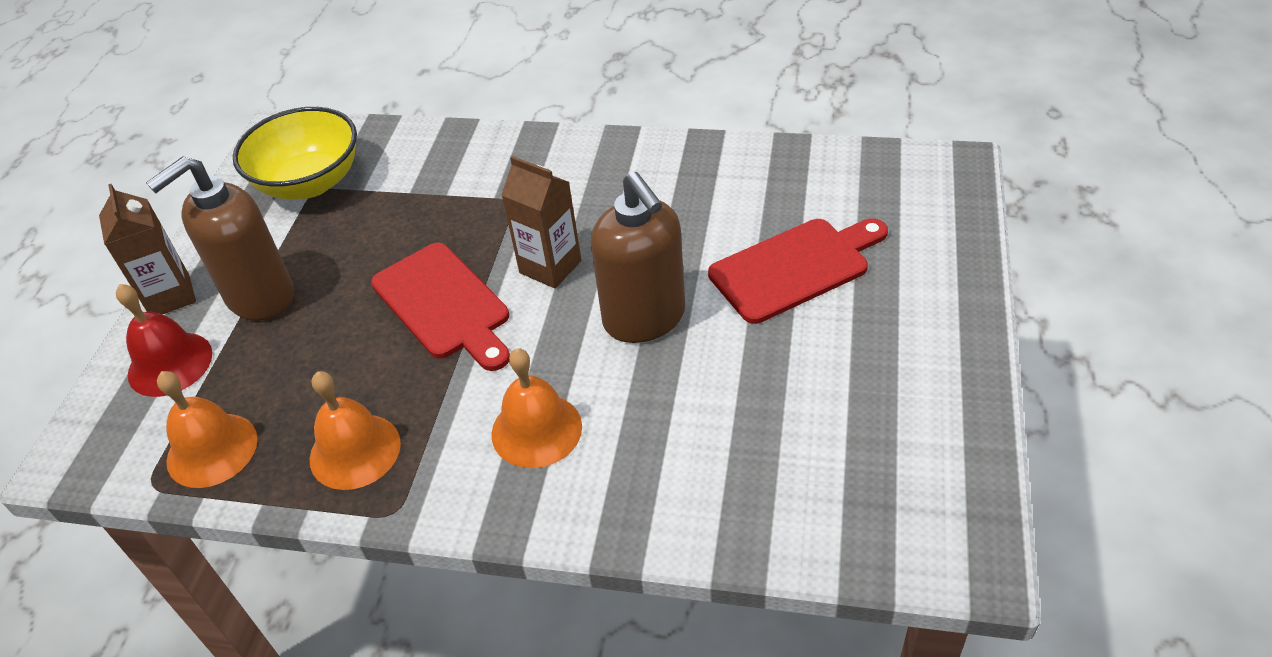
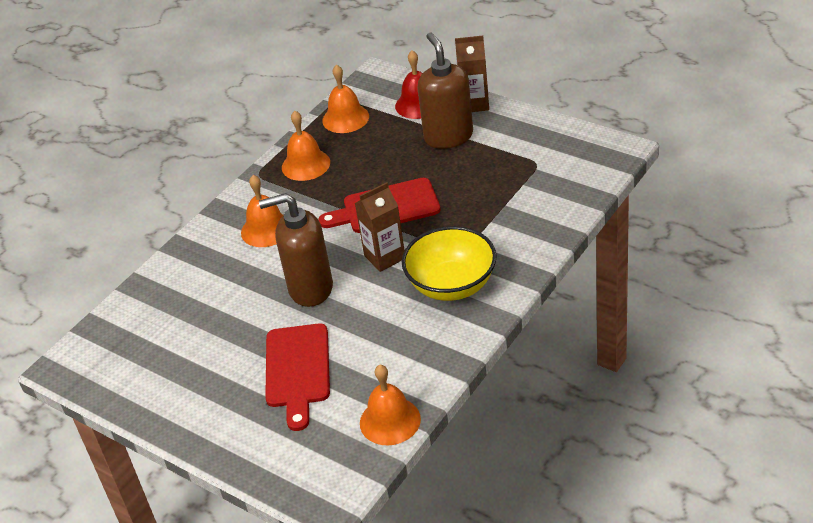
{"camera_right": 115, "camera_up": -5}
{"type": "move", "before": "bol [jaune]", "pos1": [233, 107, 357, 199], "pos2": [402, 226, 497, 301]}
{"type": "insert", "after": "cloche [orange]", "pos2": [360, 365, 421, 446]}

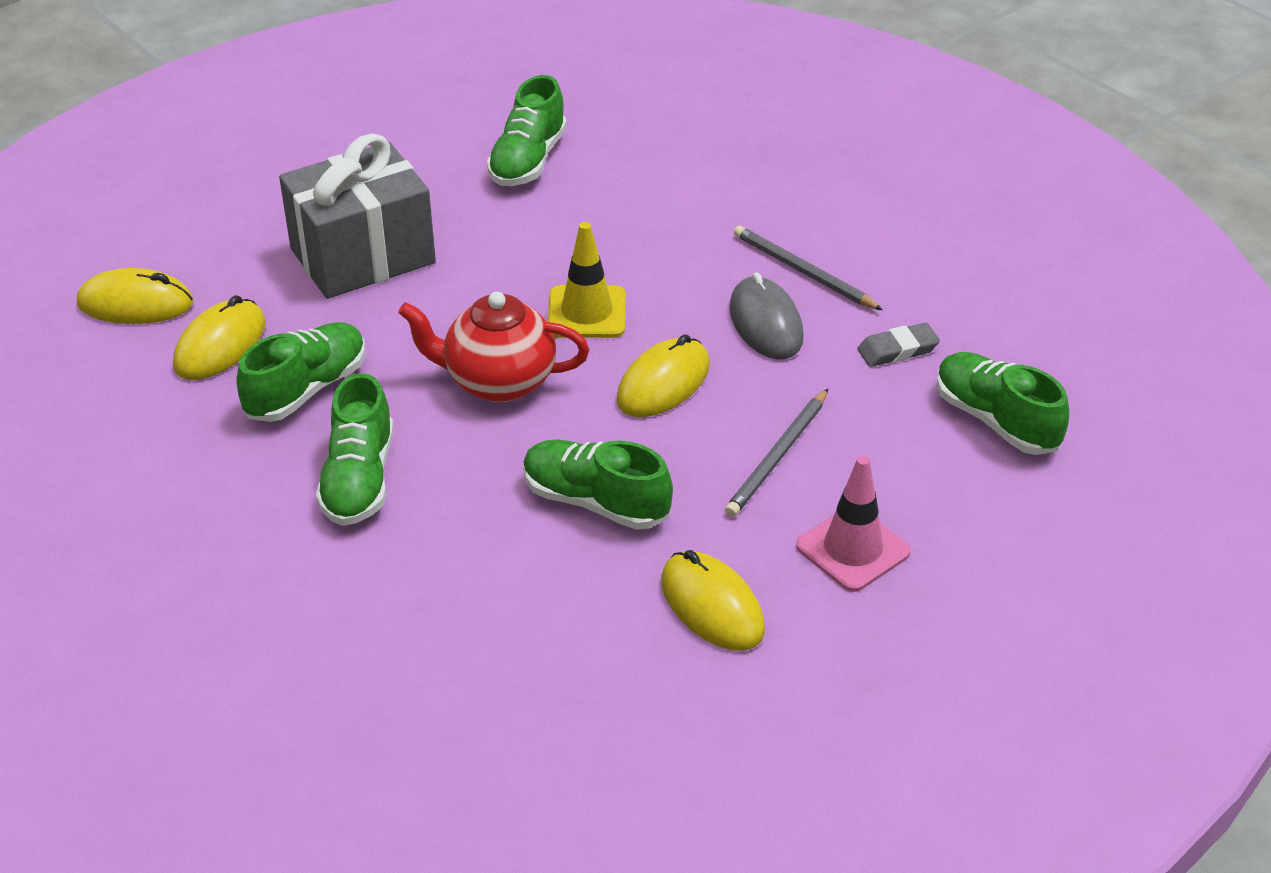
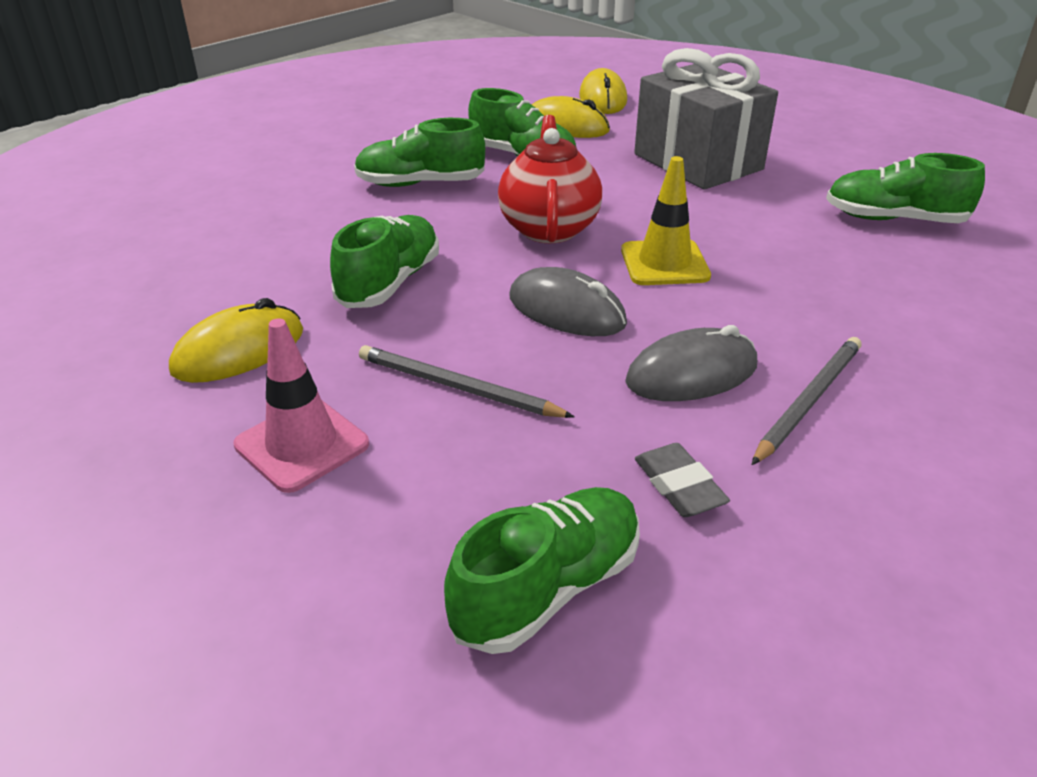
{"camera_right": 85, "camera_up": -5}
{"type": "recolor", "before": "souris [jaune]", "after": "souris [gris]", "pos1": [616, 334, 710, 417], "pos2": [509, 267, 627, 336]}

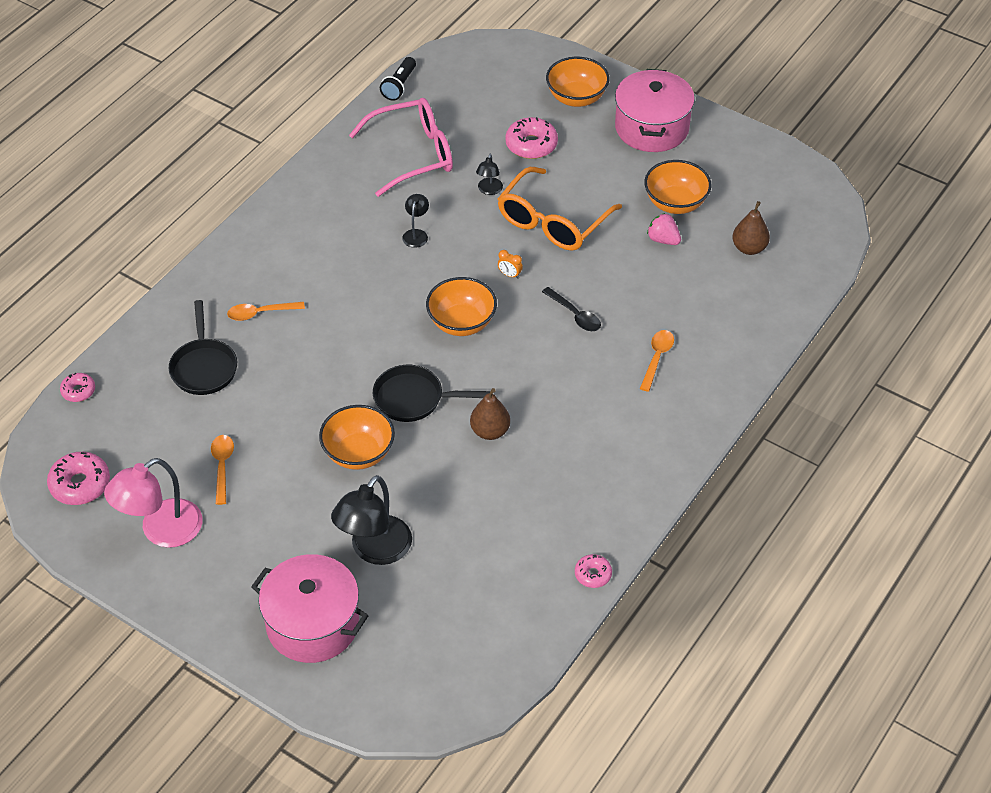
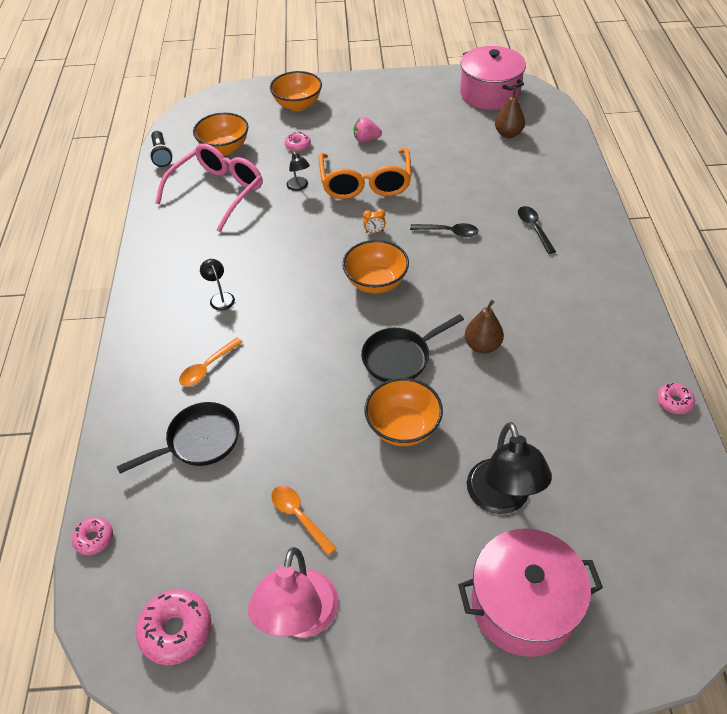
{"camera_right": -35, "camera_up": 0}
{"type": "rotate", "before": "poêle [noir]", "pos1": [169, 300, 237, 395], "pos2": [117, 402, 239, 474], "turn": -75}
{"type": "move", "before": "lampe [noir]", "pos1": [402, 194, 429, 248], "pos2": [200, 259, 235, 311]}
{"type": "resize", "before": "beignet [rose]", "pos1": [505, 117, 558, 159], "pos2": [285, 132, 311, 152], "scale": 0.59}
{"type": "move", "before": "marmite [rose]", "pos1": [615, 69, 695, 152], "pos2": [460, 46, 526, 110]}
{"type": "recolor", "before": "cuillère [orange]", "after": "cuillère [noir]", "pos1": [640, 330, 674, 392], "pos2": [518, 206, 556, 254]}
{"type": "move", "before": "bol [orange]", "pos1": [644, 160, 712, 214], "pos2": [193, 112, 249, 155]}
{"type": "move", "before": "fraise [rose]", "pos1": [647, 213, 681, 245], "pos2": [354, 117, 382, 142]}

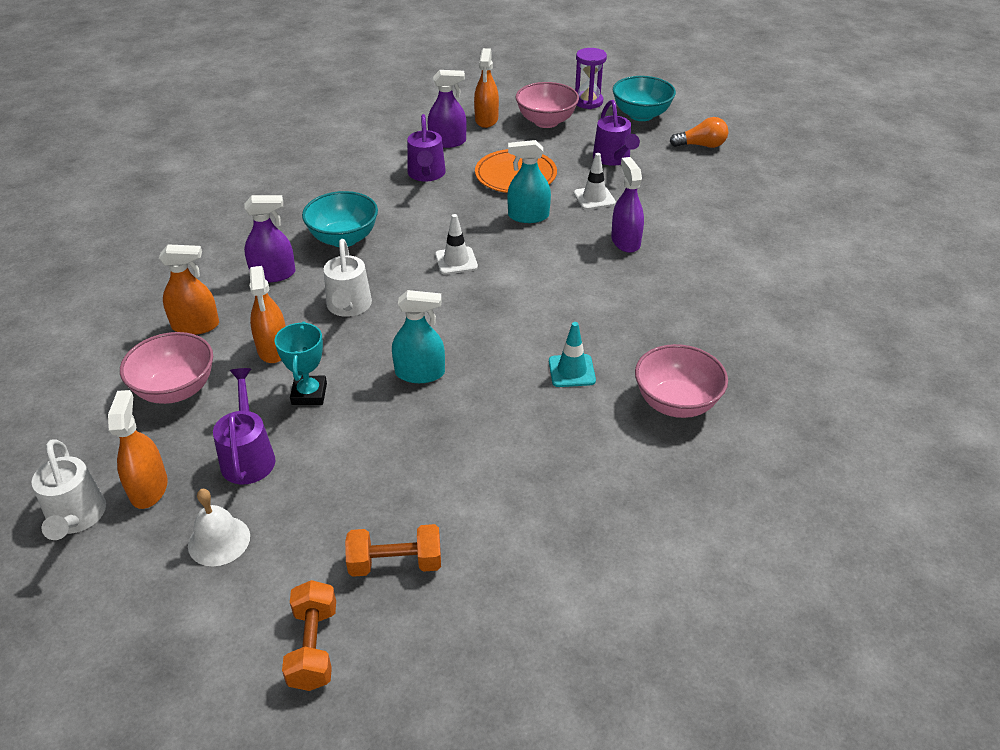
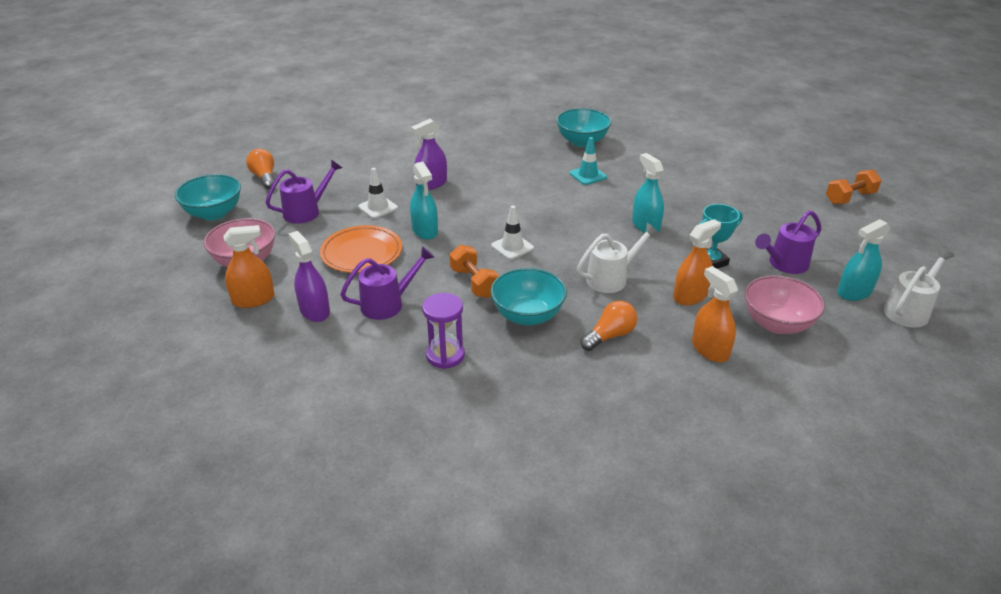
{"camera_right": -115, "camera_up": -5}
{"type": "recolor", "before": "vaporisateur [orange]", "after": "vaporisateur [turquoise]", "pos1": [108, 390, 168, 509], "pos2": [837, 219, 890, 301]}
{"type": "delete", "before": "cloche [blanc]", "pos1": [188, 489, 250, 566]}
{"type": "replace", "before": "vaporisateur [violet]", "after": "ampoule [orange]", "pos1": [244, 195, 295, 283], "pos2": [580, 301, 637, 351]}
{"type": "move", "before": "haltère [orange]", "pos1": [345, 524, 441, 577], "pos2": [449, 245, 499, 298]}
{"type": "move", "before": "sablier [violet]", "pos1": [575, 48, 607, 109], "pos2": [422, 293, 465, 369]}
{"type": "recolor", "before": "bol [rose]", "after": "bol [turquoise]", "pos1": [635, 344, 728, 418], "pos2": [556, 108, 611, 147]}

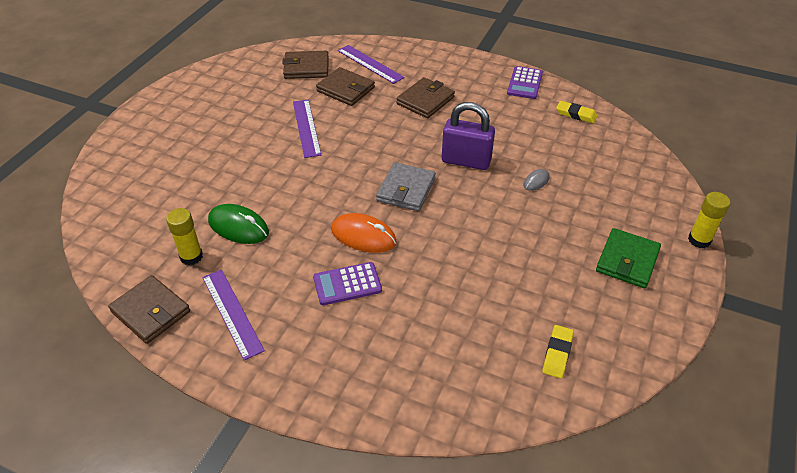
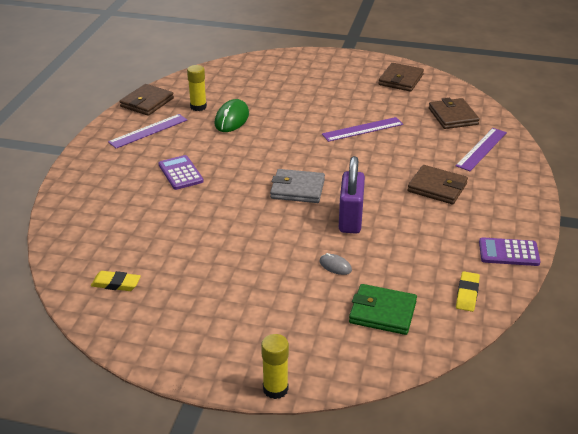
{"camera_right": 80, "camera_up": -10}
{"type": "move", "before": "portefeuille [marron]", "pos1": [316, 67, 375, 106], "pos2": [378, 63, 424, 92]}
{"type": "delete", "before": "souris [orange]", "pos1": [331, 213, 397, 253]}
{"type": "move", "before": "portefeuille [vert]", "pos1": [596, 228, 661, 288], "pos2": [349, 284, 417, 335]}

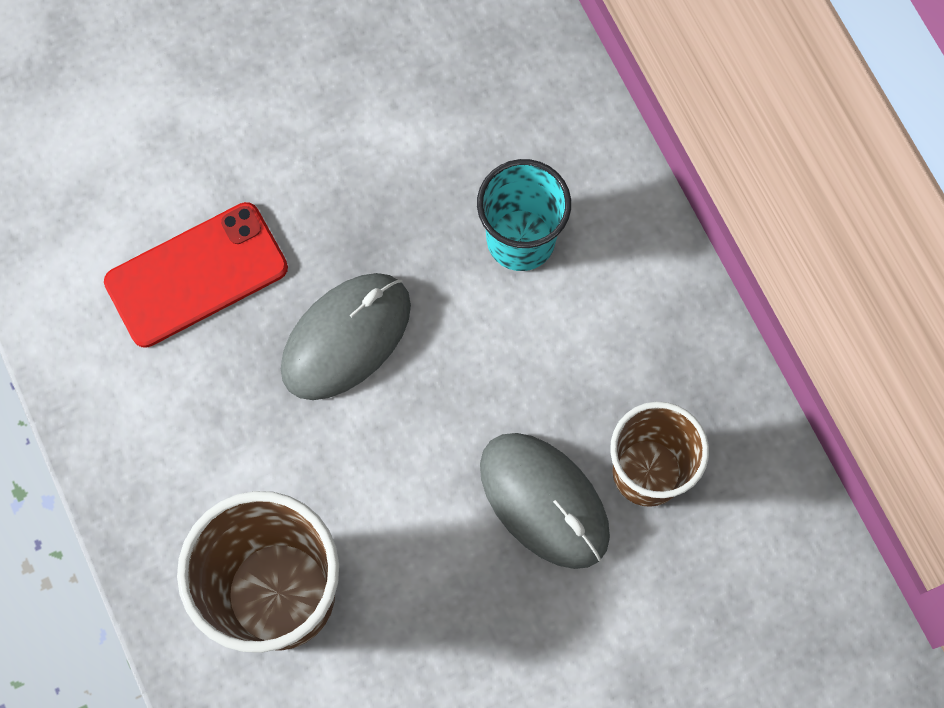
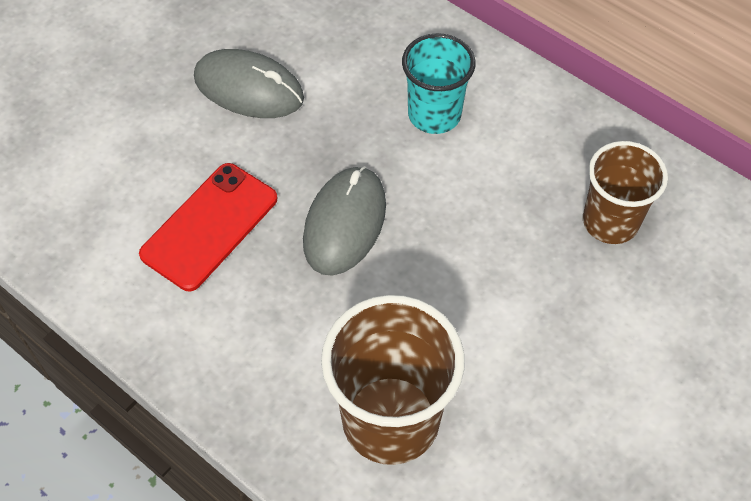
{"camera_right": -25, "camera_up": -15}
{"type": "move", "before": "souris [gris]", "pos1": [480, 433, 610, 569], "pos2": [194, 49, 304, 118]}

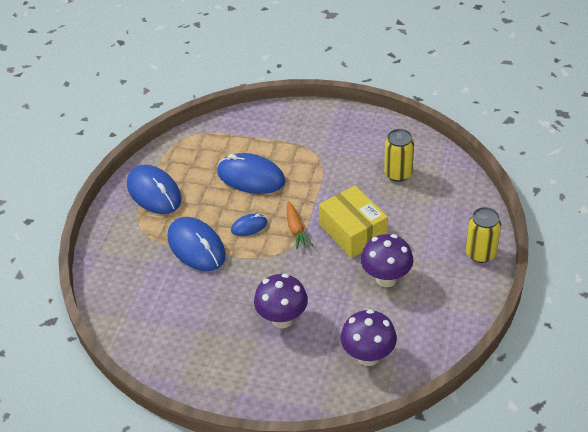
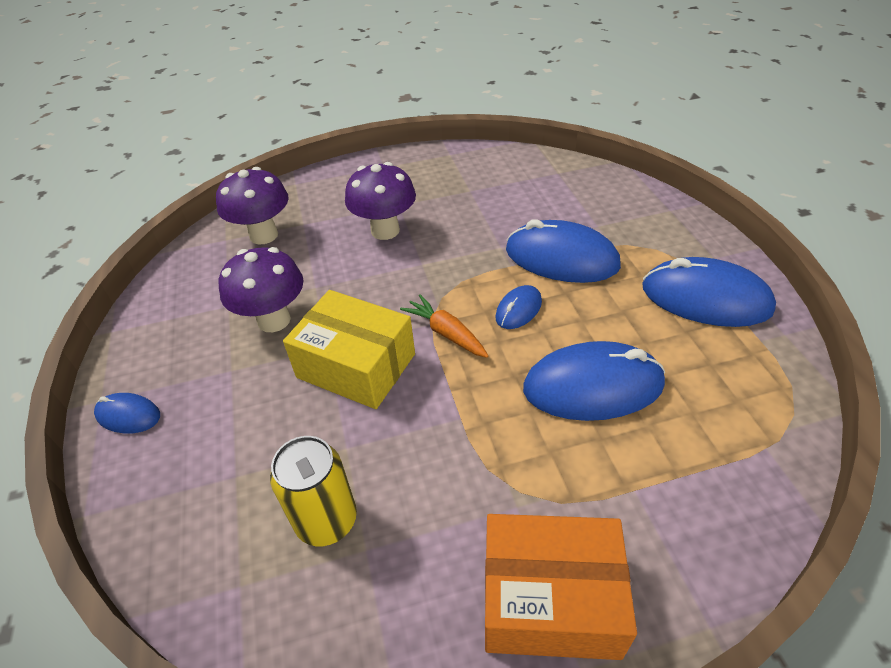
{"camera_right": 150, "camera_up": 0}
{"type": "replace", "before": "canette [jaune]", "after": "souris [bleu]", "pos1": [466, 207, 501, 263], "pos2": [94, 393, 160, 434]}
{"type": "insert", "after": "boîte [orange]", "pos2": [485, 514, 637, 660]}

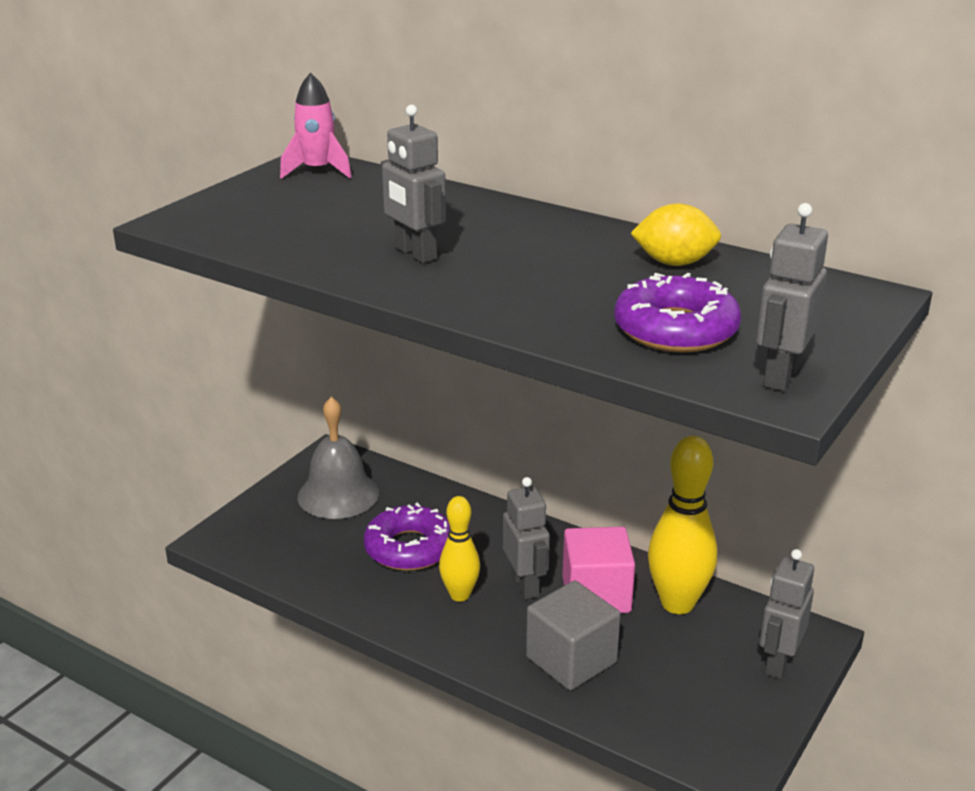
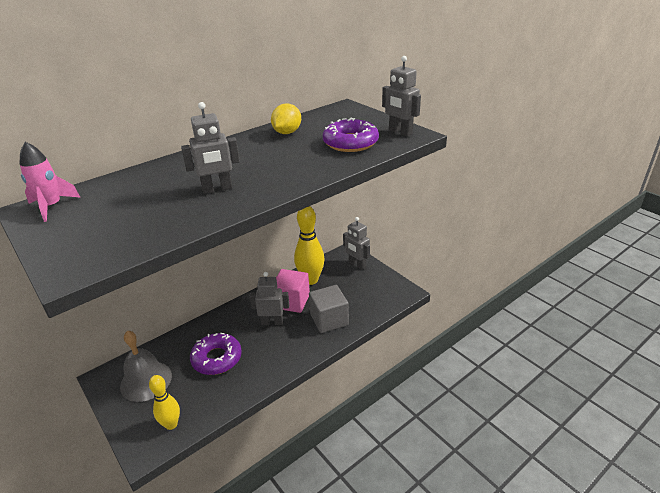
{"camera_right": -70, "camera_up": 5}
{"type": "move", "before": "quille [jaune]", "pos1": [439, 496, 480, 602], "pos2": [149, 375, 180, 430]}

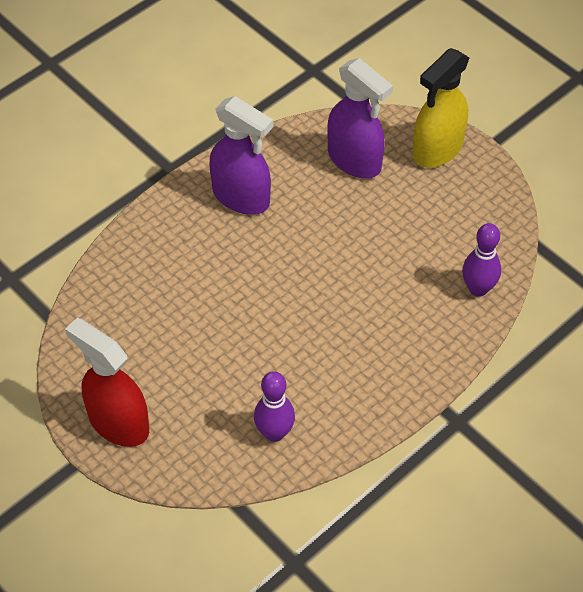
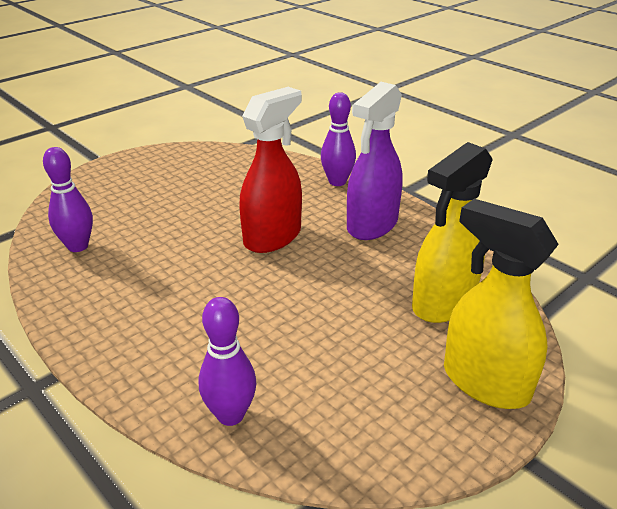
{"camera_right": 90, "camera_up": -20}
{"type": "move", "before": "vaporisateur [rouge]", "pos1": [65, 318, 149, 447], "pos2": [239, 87, 302, 253]}
{"type": "recolor", "before": "vaporisateur [violet]", "after": "vaporisateur [jaune]", "pos1": [328, 58, 393, 179], "pos2": [412, 142, 493, 323]}
{"type": "insert", "after": "quille [violet]", "pos2": [321, 92, 356, 186]}

